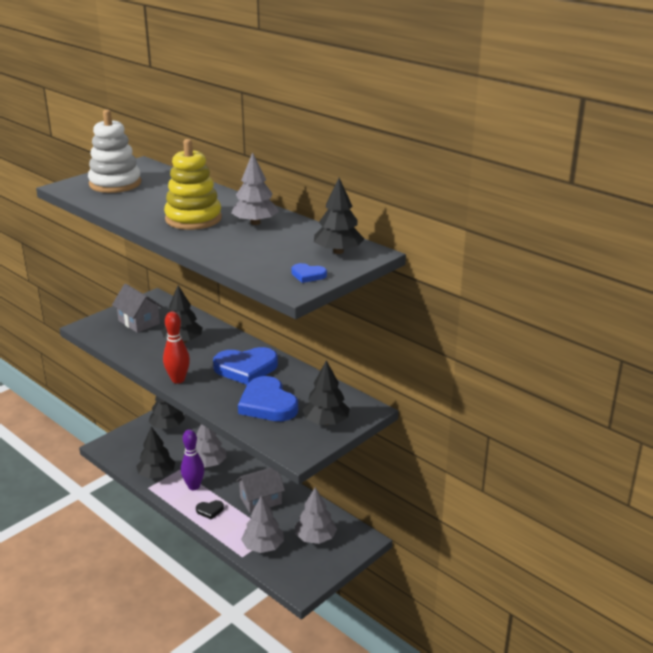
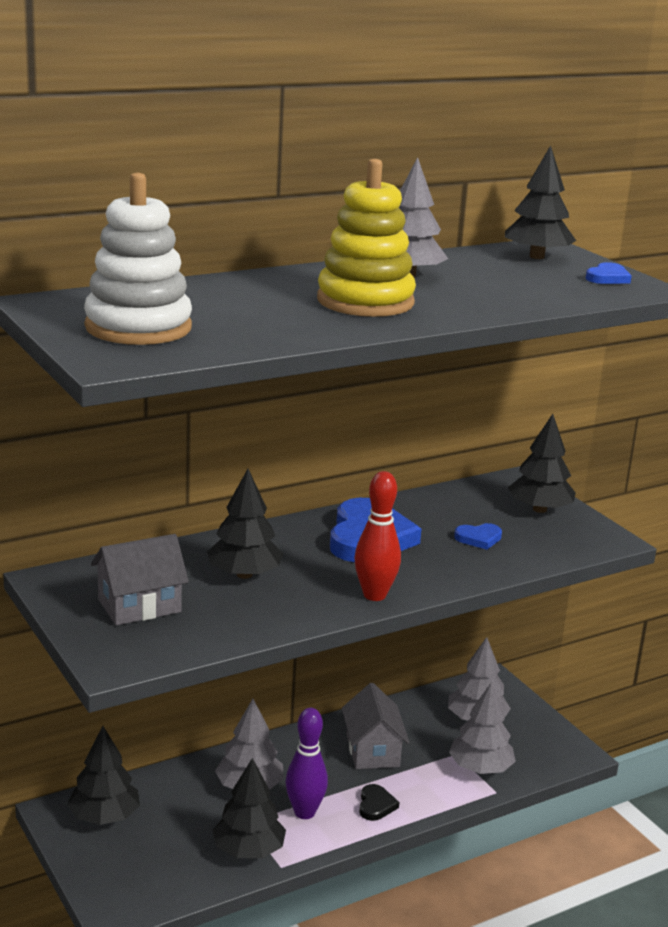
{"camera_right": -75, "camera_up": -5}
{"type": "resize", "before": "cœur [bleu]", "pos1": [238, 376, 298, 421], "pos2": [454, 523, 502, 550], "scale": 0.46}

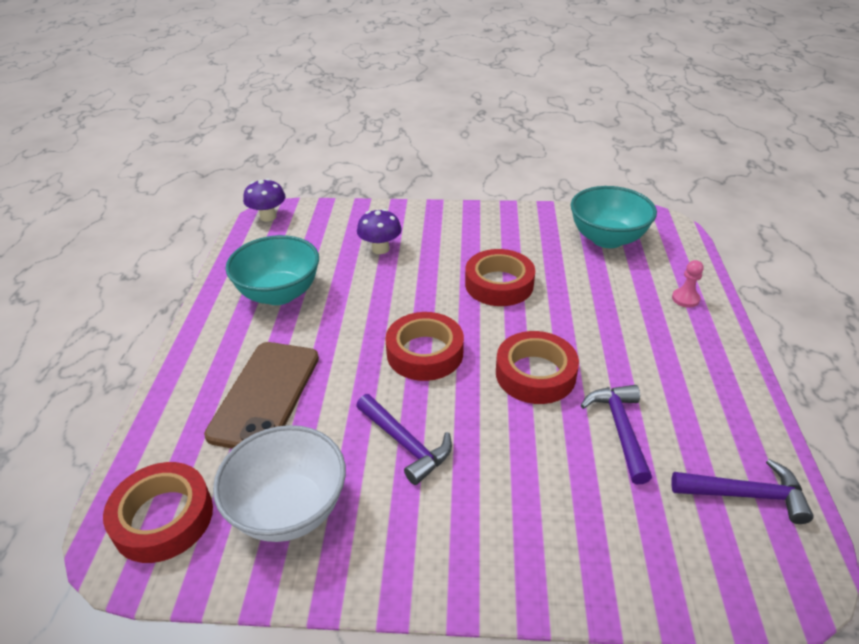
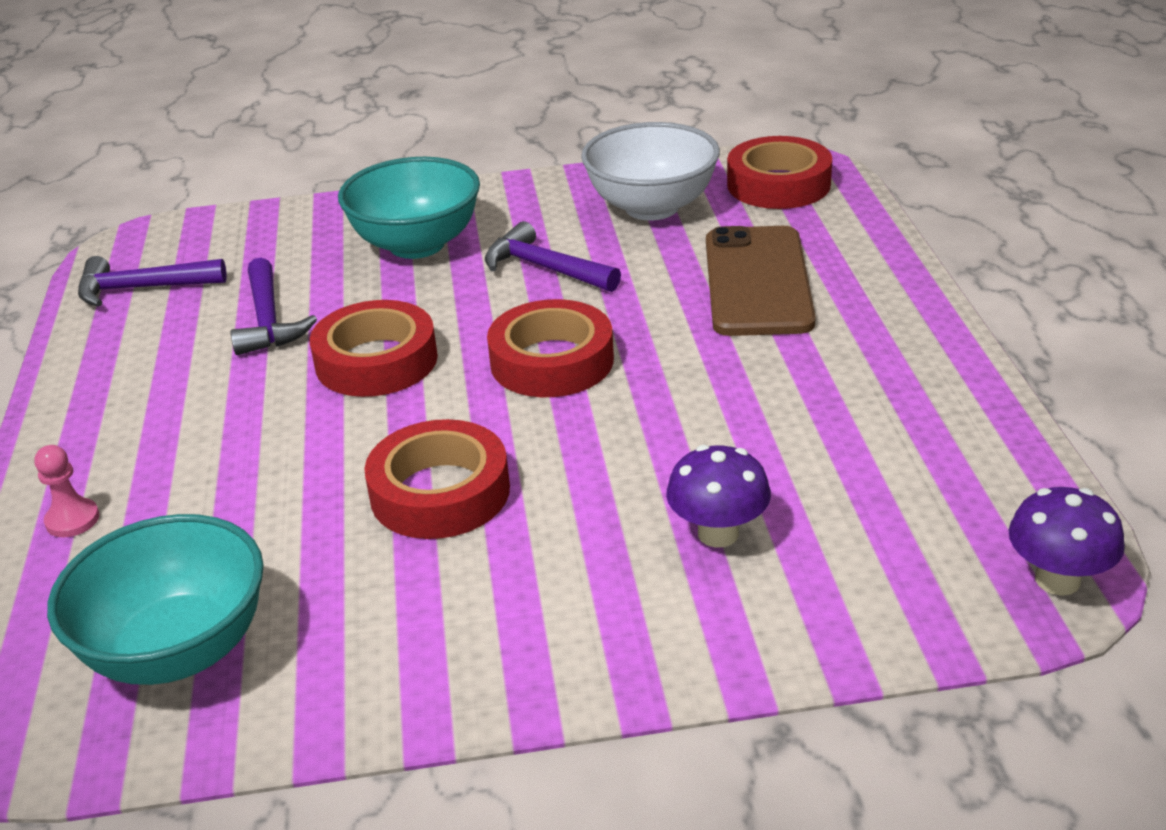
{"camera_right": 170, "camera_up": -5}
{"type": "move", "before": "bol [turquoise]", "pos1": [226, 235, 319, 305], "pos2": [338, 157, 480, 259]}

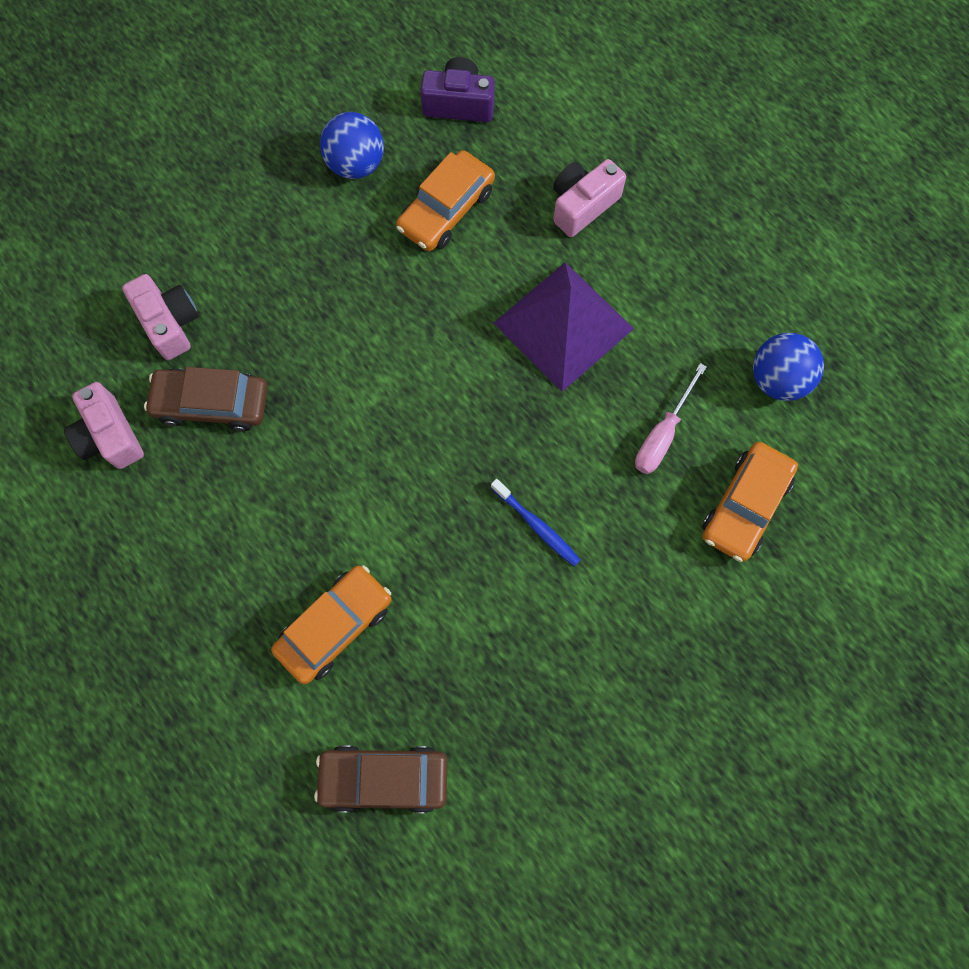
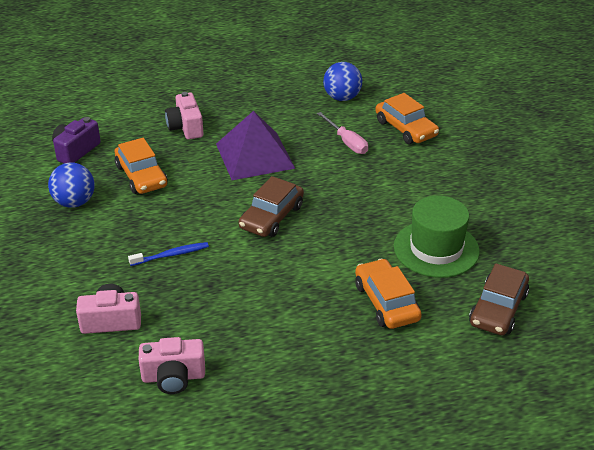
{"camera_right": -65, "camera_up": -35}
{"type": "move", "before": "voiture [marron]", "pos1": [144, 367, 268, 431], "pos2": [239, 176, 304, 237]}
{"type": "move", "before": "brosse à dents [bleu]", "pos1": [491, 479, 580, 566], "pos2": [128, 242, 209, 266]}
{"type": "insert", "after": "chapeau [vert]", "pos2": [394, 196, 480, 278]}

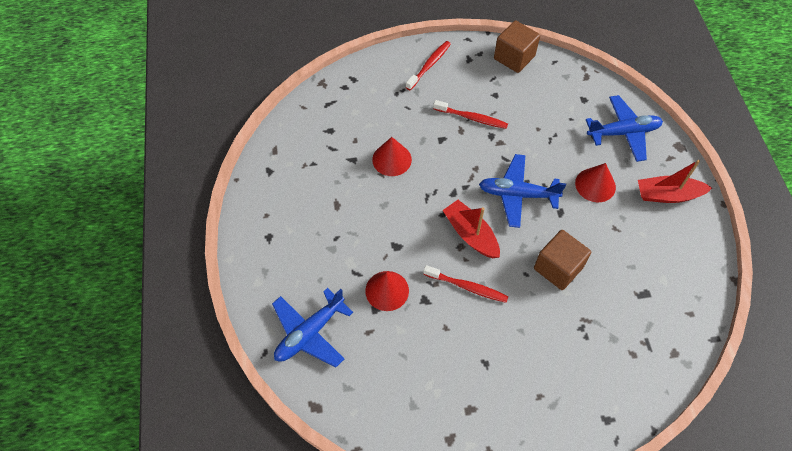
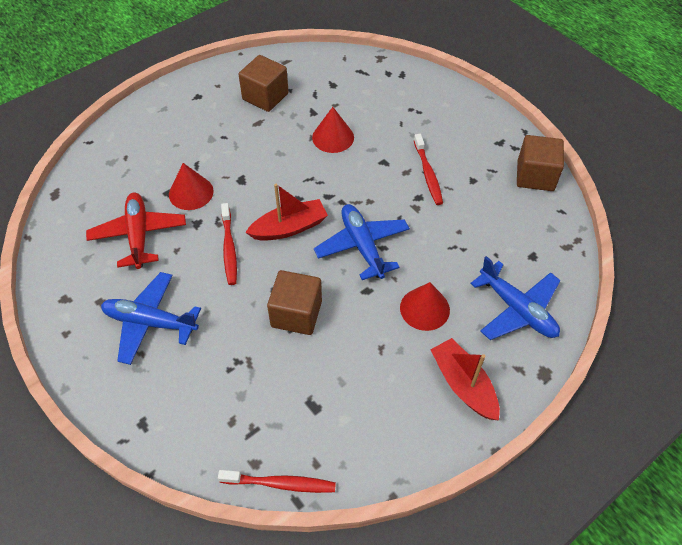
{"camera_right": 60, "camera_up": -5}
{"type": "move", "before": "avion [bleu]", "pos1": [272, 288, 353, 367], "pos2": [101, 272, 201, 365]}
{"type": "move", "before": "brosse à dents [rouge]", "pos1": [406, 41, 451, 90], "pos2": [218, 470, 336, 493]}
{"type": "rotate", "before": "bateau [rouge]", "pos1": [443, 200, 500, 258], "pos2": [245, 184, 328, 241], "turn": 45}
{"type": "insert", "after": "avion [rouge]", "pos2": [86, 193, 186, 269]}
{"type": "insert", "after": "cube [marron]", "pos2": [238, 55, 289, 112]}

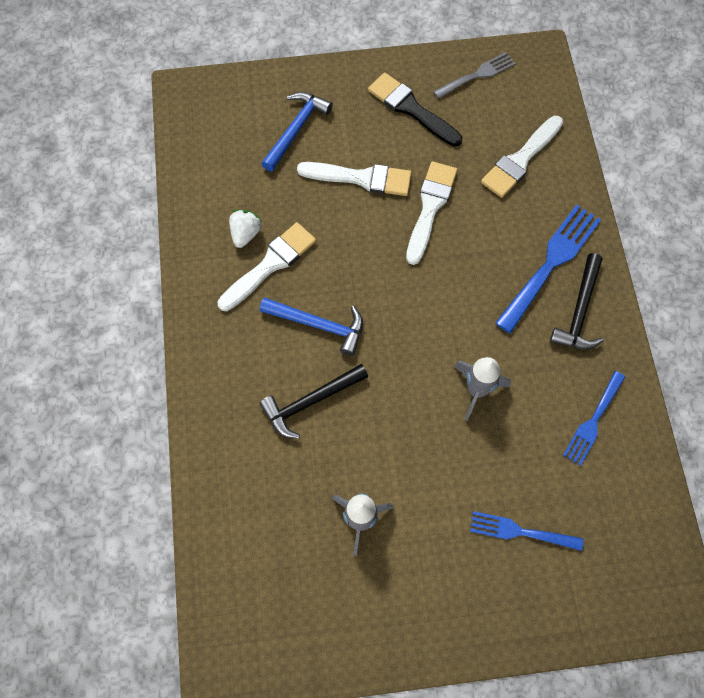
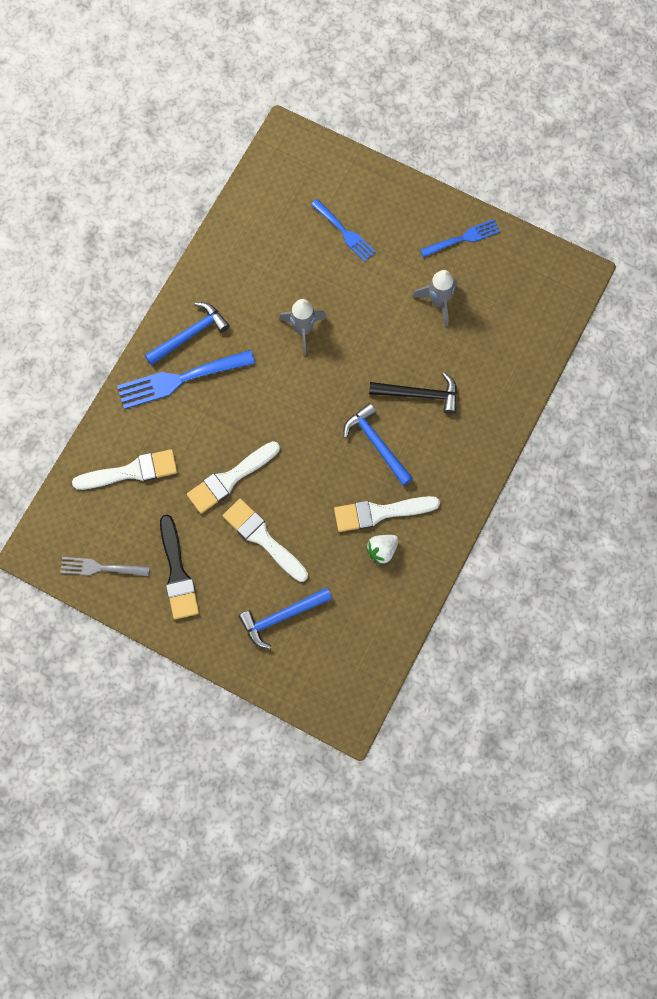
{"camera_right": -145, "camera_up": 5}
{"type": "recolor", "before": "marteau [noir]", "after": "marteau [bleu]", "pos1": [550, 253, 603, 350], "pos2": [145, 302, 230, 365]}
{"type": "move", "before": "fourchette [bleu]", "pos1": [563, 371, 625, 466], "pos2": [420, 219, 500, 257]}

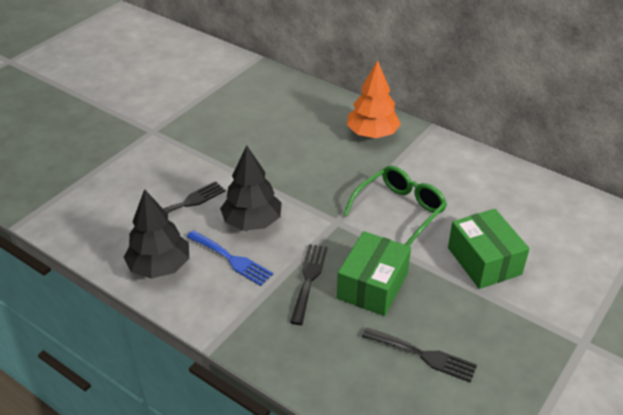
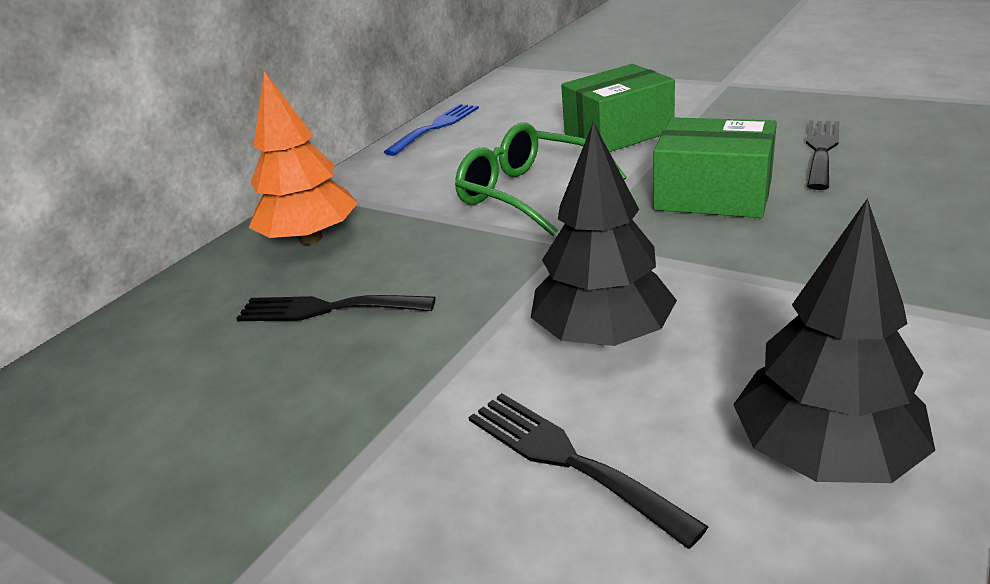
{"camera_right": -90, "camera_up": -10}
{"type": "move", "before": "fourchette [bleu]", "pos1": [186, 230, 273, 286], "pos2": [384, 104, 479, 156]}
{"type": "move", "before": "fourchette [noir]", "pos1": [290, 244, 328, 325], "pos2": [236, 295, 436, 321]}

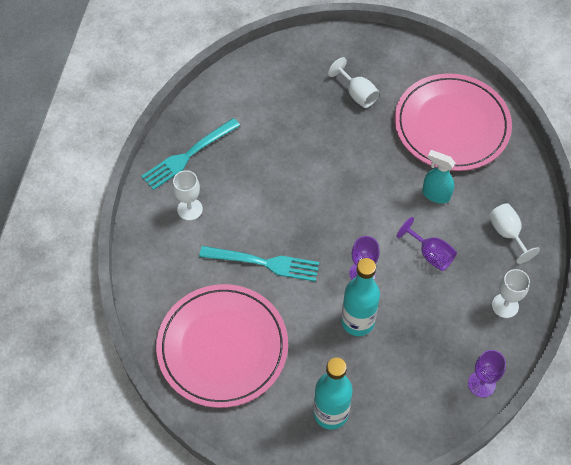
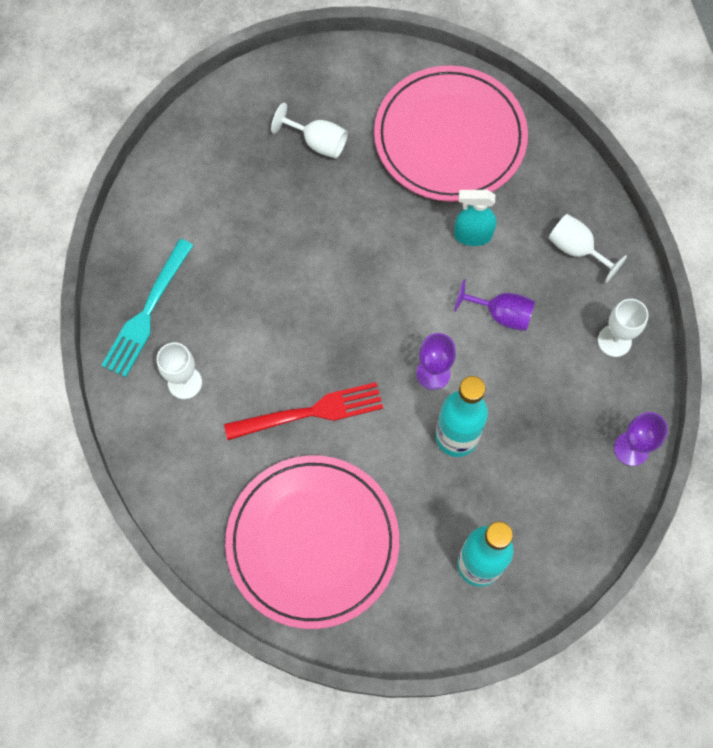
{"camera_right": -25, "camera_up": 10}
{"type": "recolor", "before": "fourchette [turquoise]", "after": "fourchette [rouge]", "pos1": [199, 246, 319, 282], "pos2": [224, 382, 383, 440]}

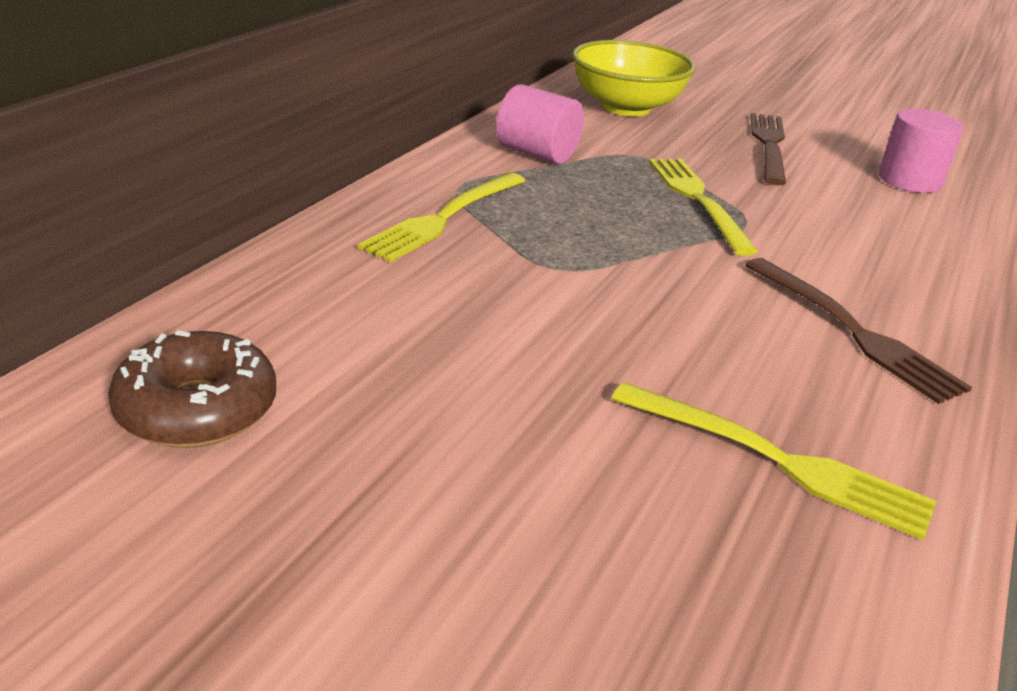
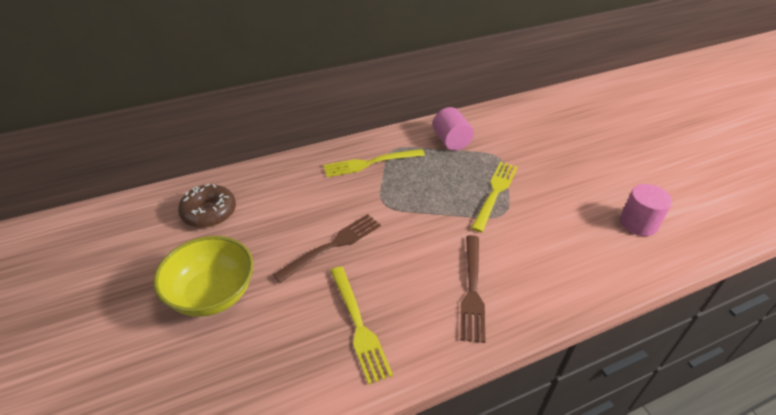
{"camera_right": 40, "camera_up": 10}
{"type": "move", "before": "bol [jaune]", "pos1": [572, 40, 696, 116], "pos2": [154, 236, 254, 317]}
{"type": "move", "before": "fourchette [marron]", "pos1": [751, 113, 786, 186], "pos2": [273, 214, 381, 283]}

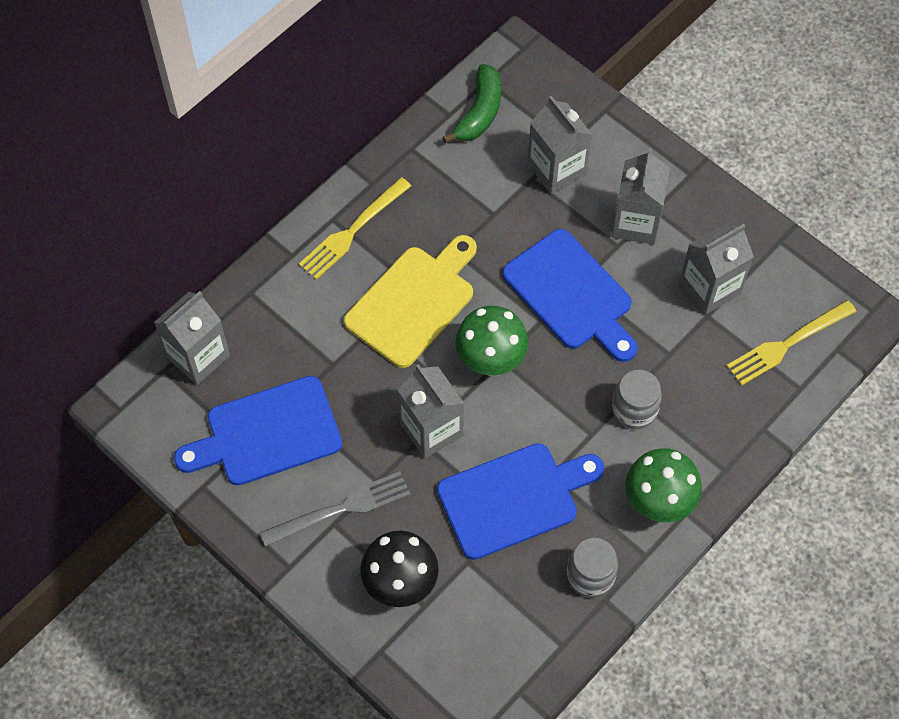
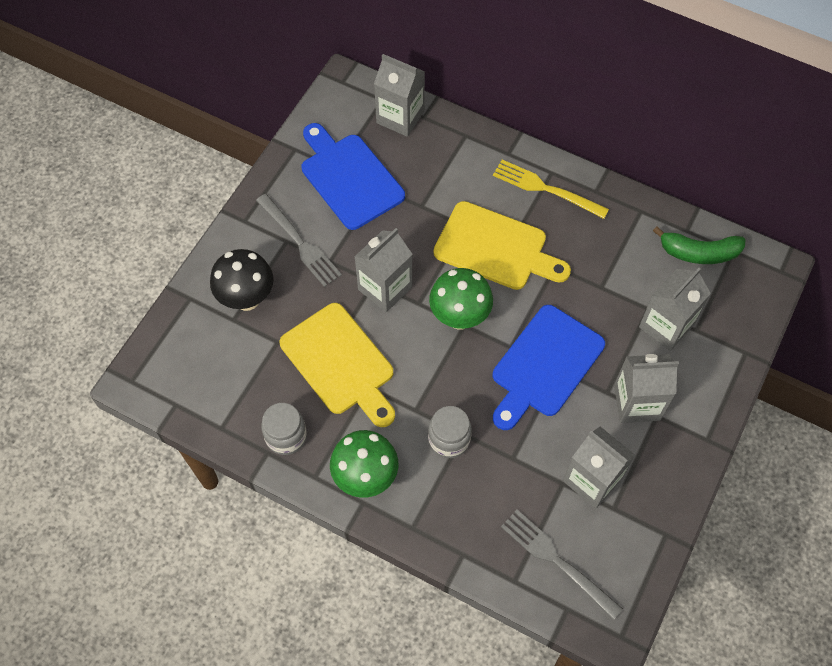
{"camera_right": 75, "camera_up": 0}
{"type": "recolor", "before": "planche à découper [bleu]", "after": "planche à découper [jaune]", "pos1": [437, 443, 605, 560], "pos2": [280, 303, 395, 427]}
{"type": "recolor", "before": "fourchette [jaune]", "after": "fourchette [gris]", "pos1": [727, 300, 857, 386], "pos2": [501, 510, 623, 620]}

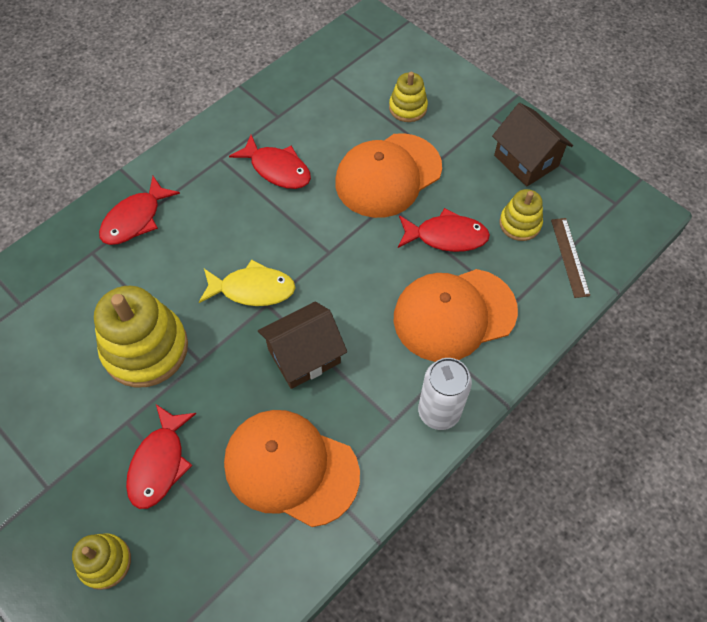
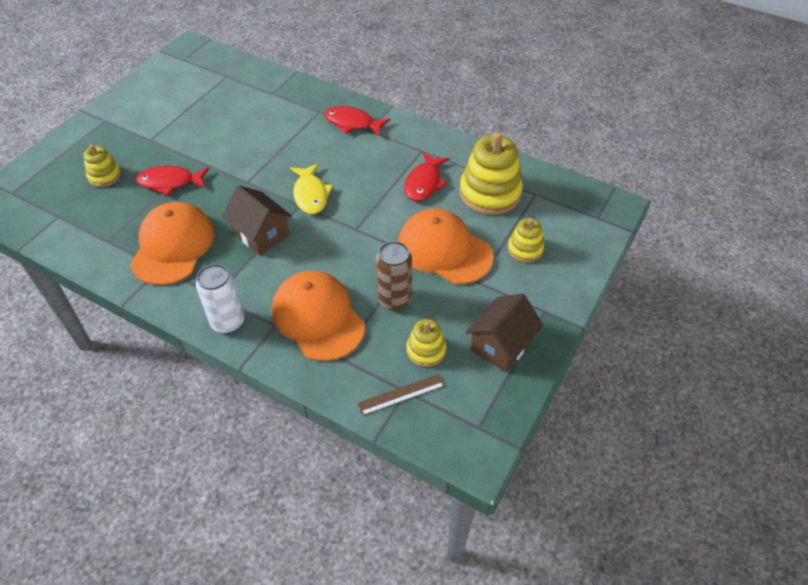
{"camera_right": 75, "camera_up": -10}
{"type": "move", "before": "jouet à empiler [jaune]", "pos1": [94, 286, 188, 387], "pos2": [459, 132, 523, 215]}
{"type": "replace", "before": "poisson [rouge]", "after": "canette [marron]", "pos1": [398, 208, 490, 252], "pos2": [376, 241, 412, 310]}

